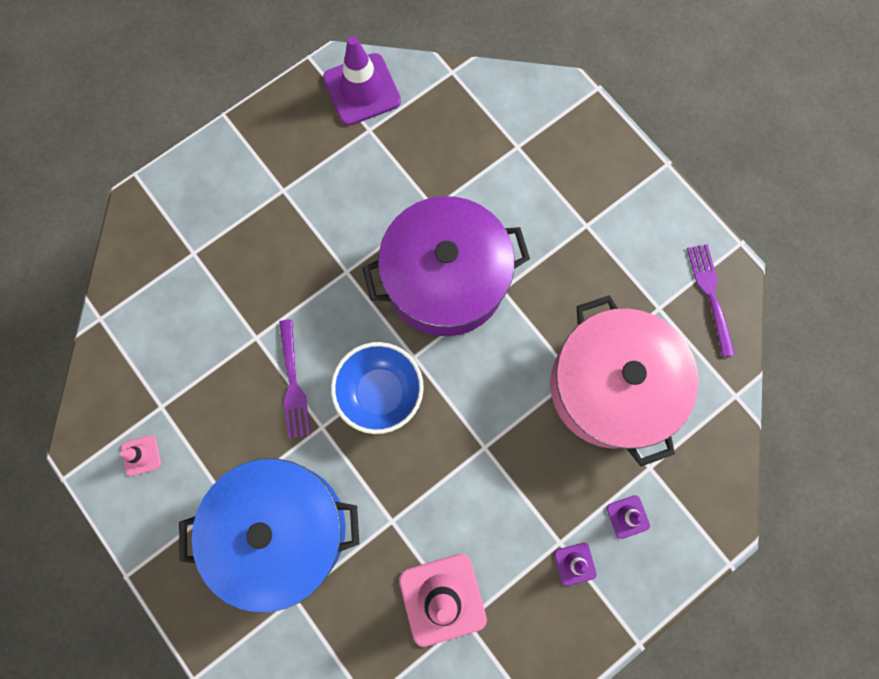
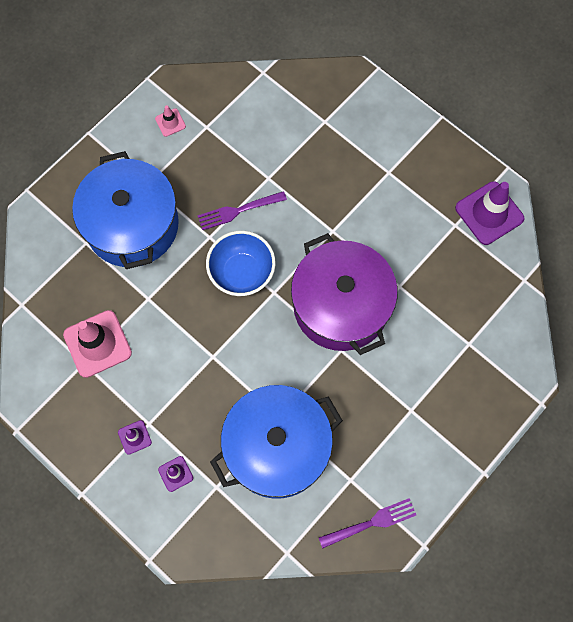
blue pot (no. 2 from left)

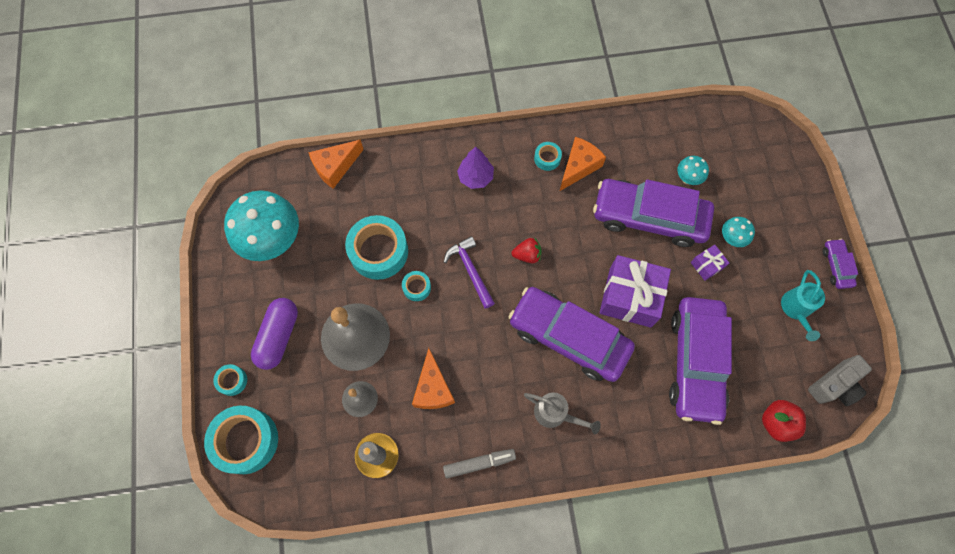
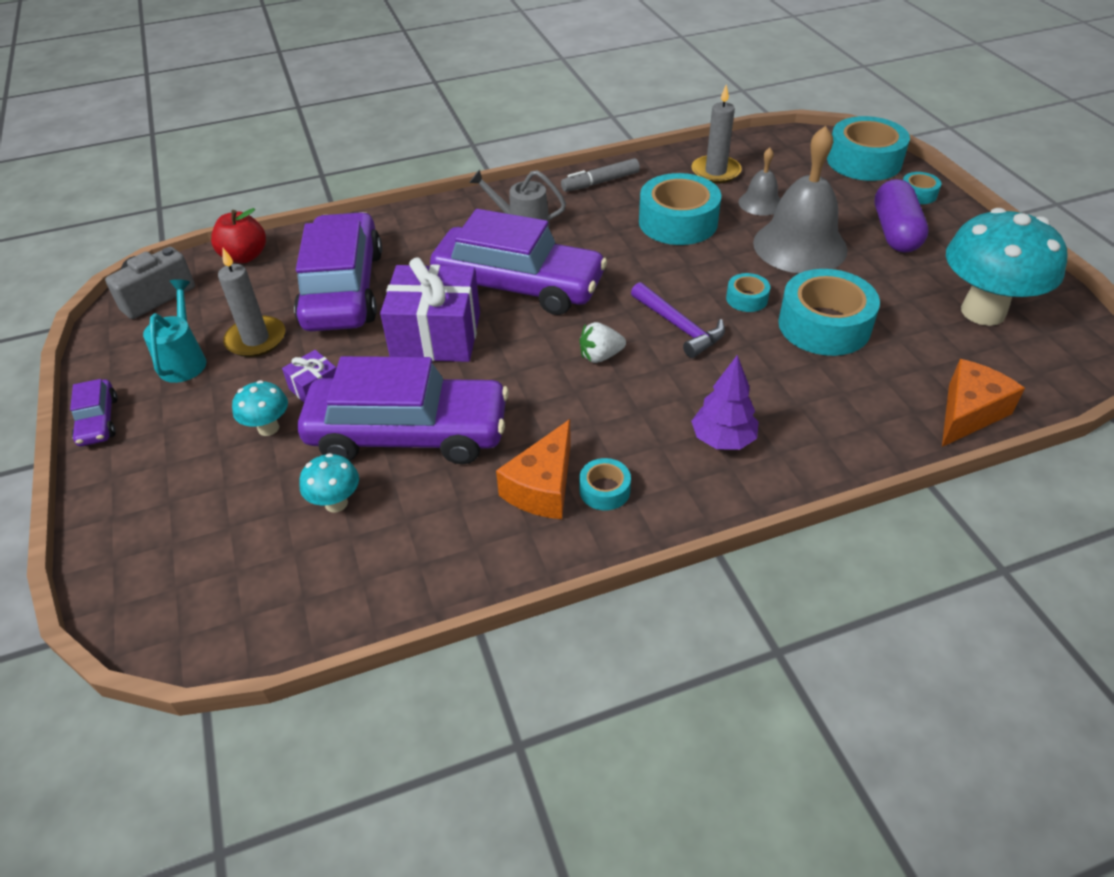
white strawberry
turquoise tape (no. 2 from left)
grey candle (no. 1 from left)

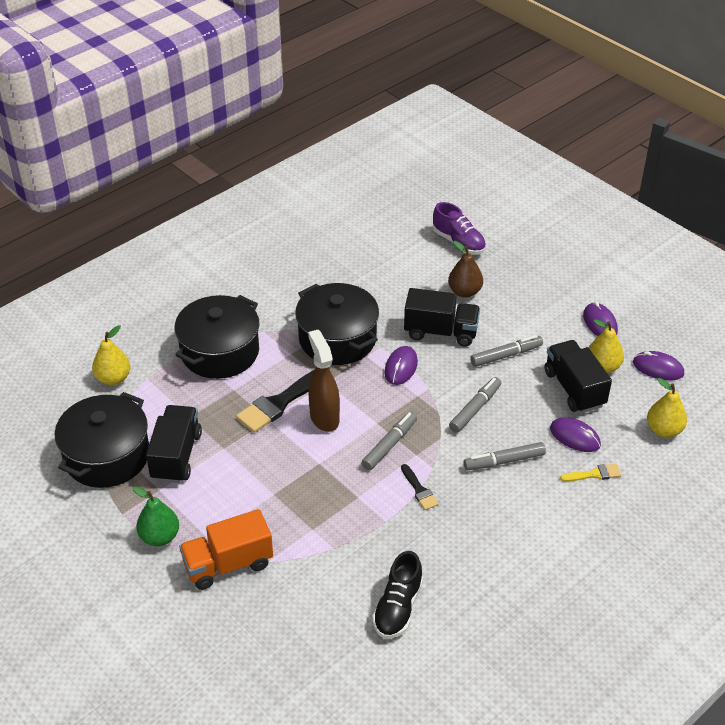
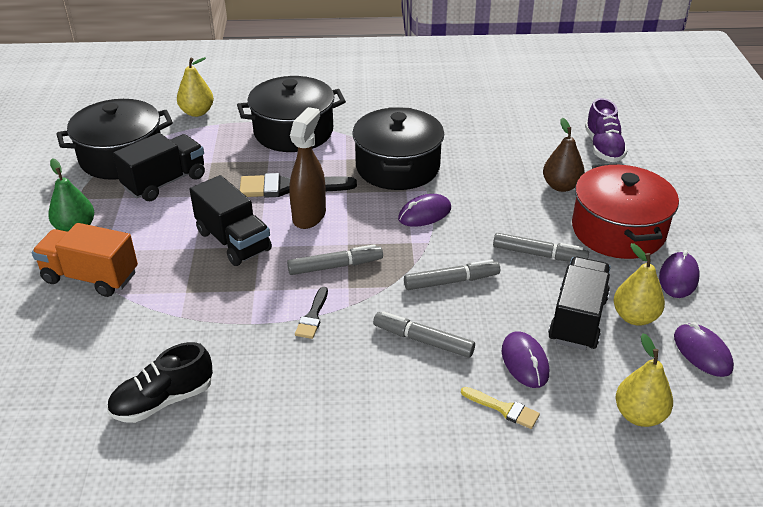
black truck (no. 2 from left)
red pot

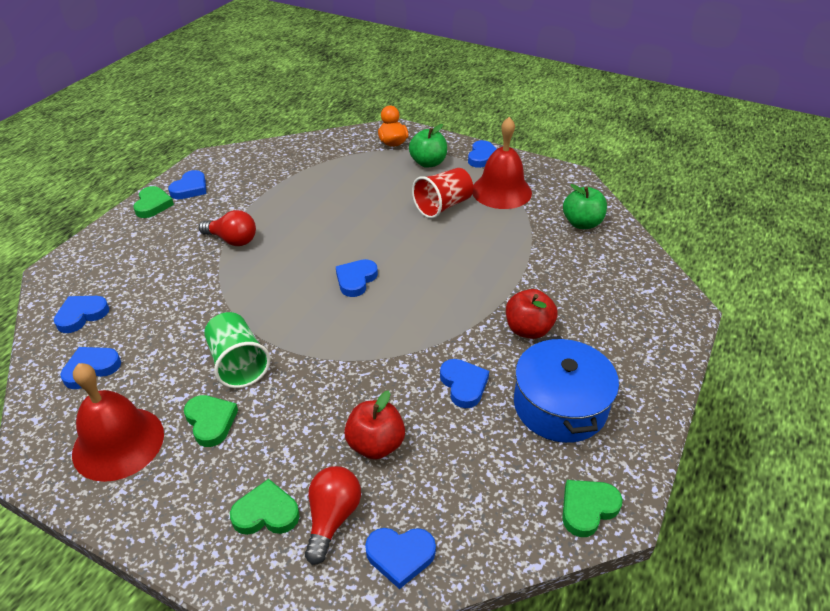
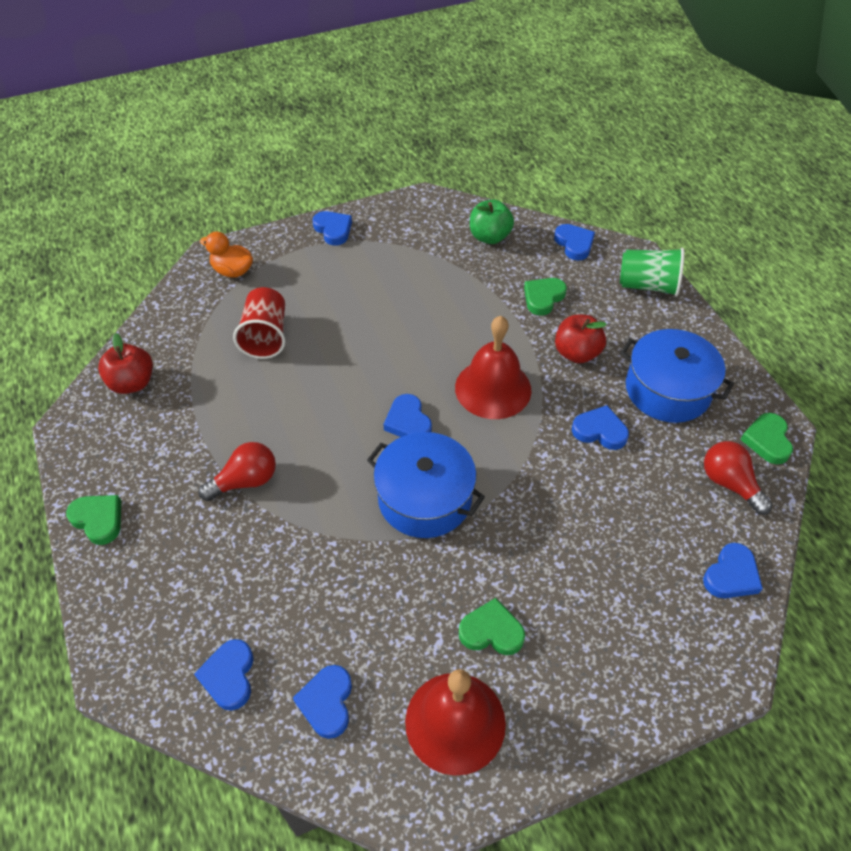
red bell (no. 2 from left)
green apple (no. 1 from left in the first image)
red cup
blue heart (no. 5 from left)
green cup
red apple (no. 1 from left)
red light bulb (no. 2 from left)
green heart (no. 3 from left)
blue pot (no. 1 from left)

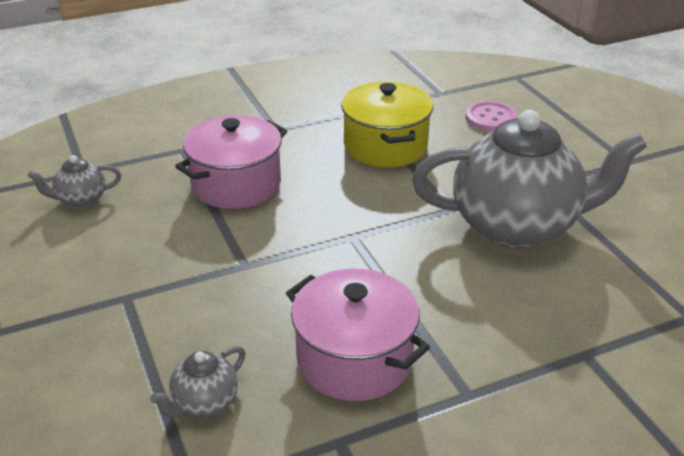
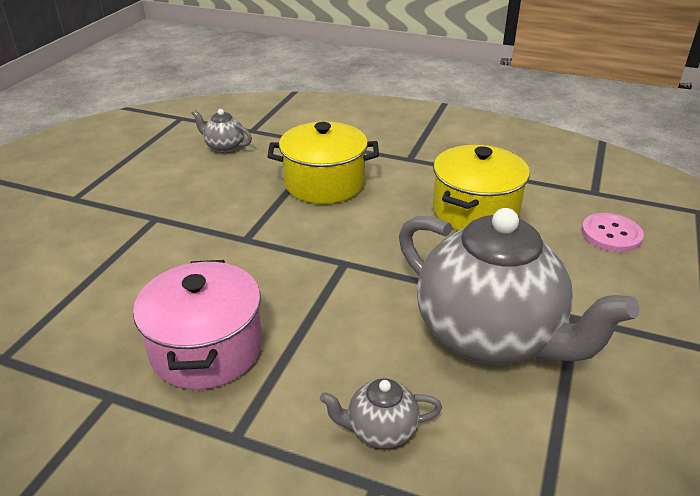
yellow pot (no. 1 from left)
grey teapot (no. 2 from left)

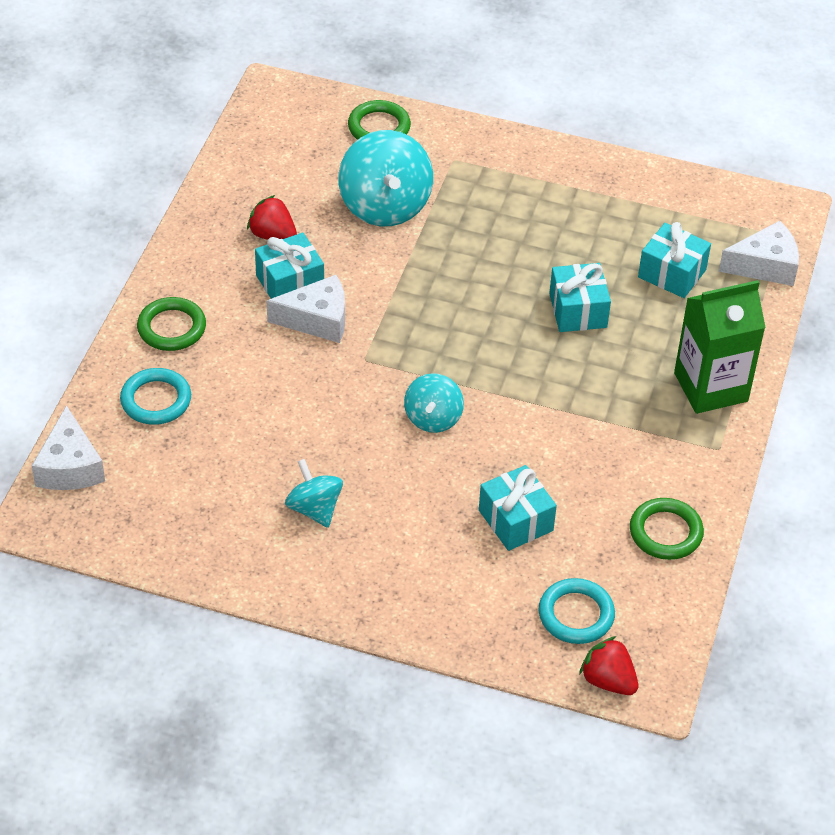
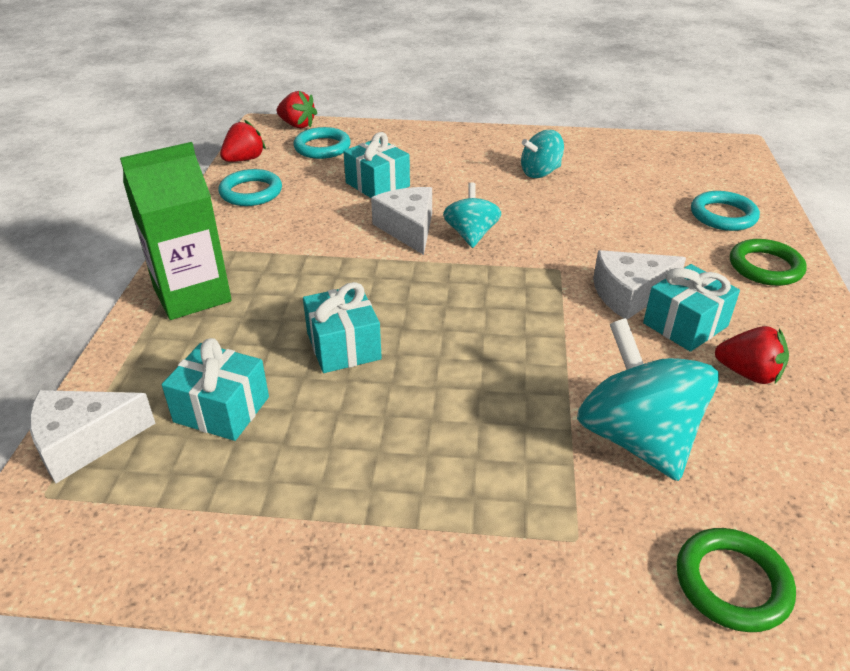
white cheese (no. 2 from left)
turquoise spinning top (no. 2 from left)
turquoise ring (no. 1 from left)
red strawberry (no. 1 from left)

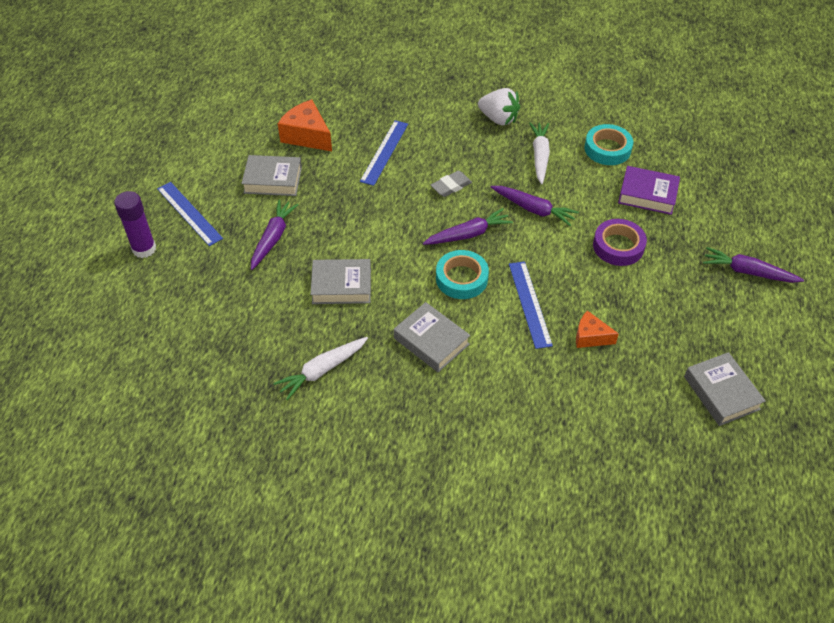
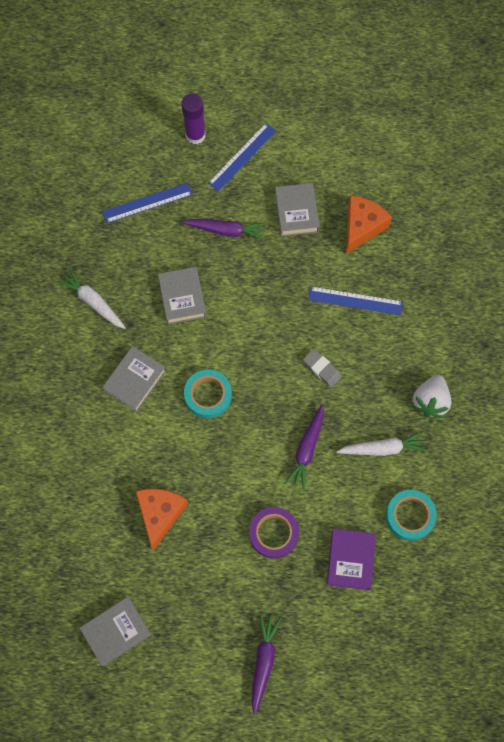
purple carrot (no. 2 from left in the first image)
blue ruler (no. 1 from left)
orange cheese (no. 1 from left)

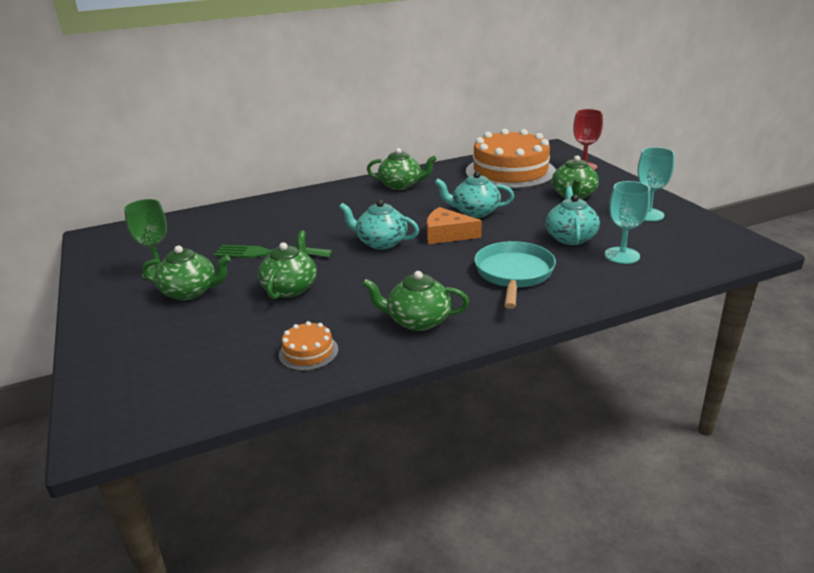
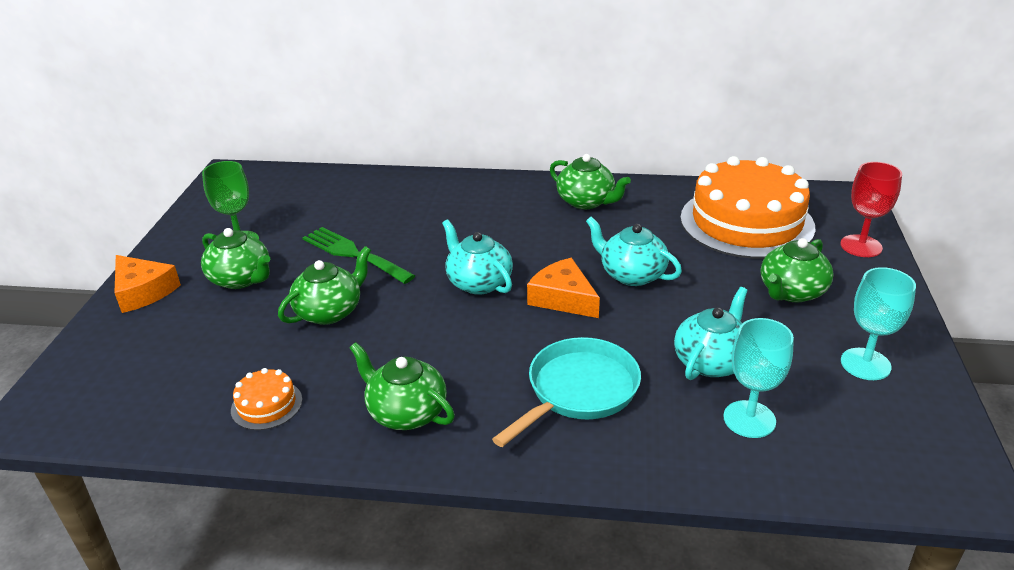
orange cheese (no. 1 from left)

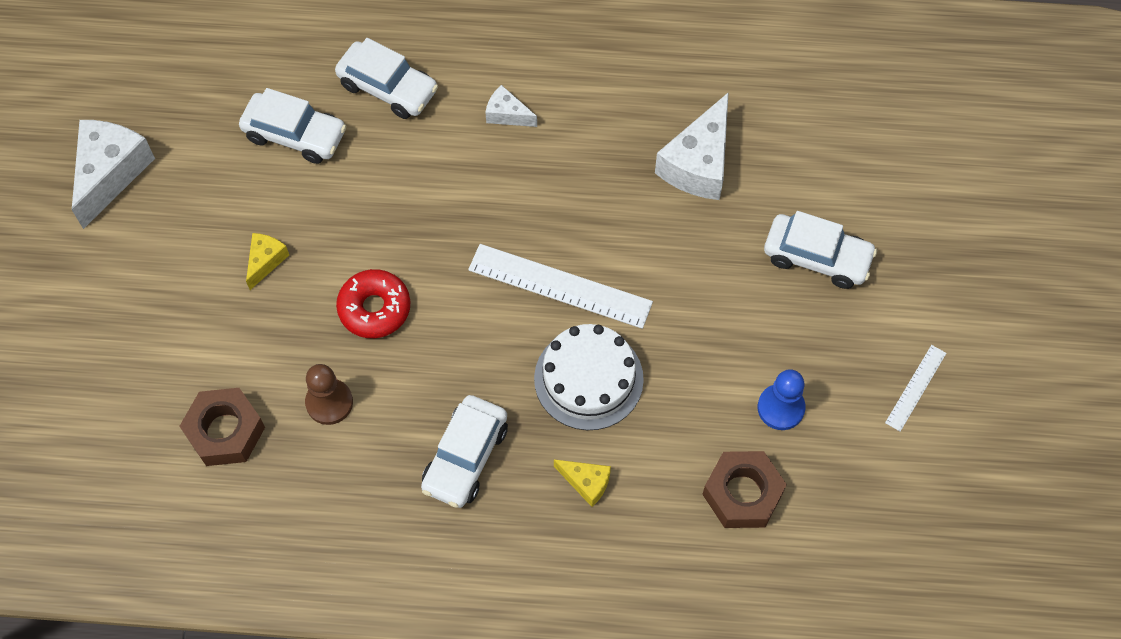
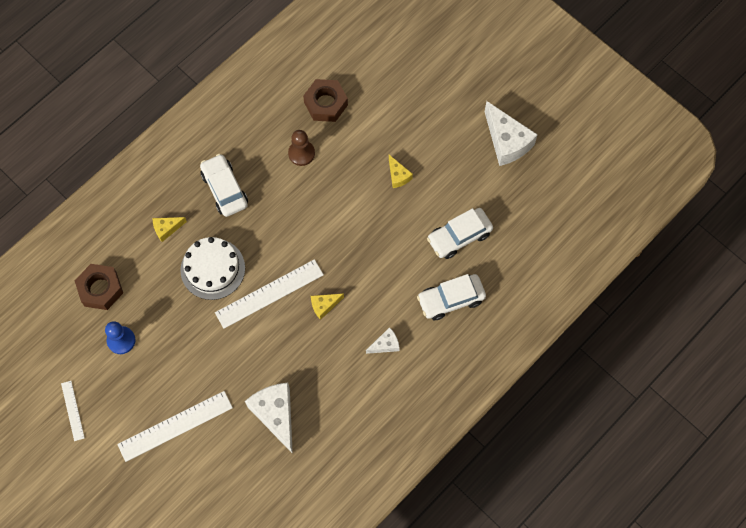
white ruler (no. 2 from left)
red donut
yellow cheese (no. 2 from left)

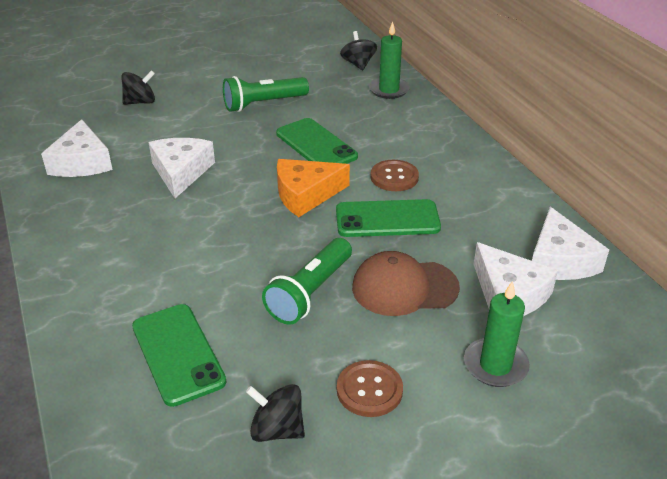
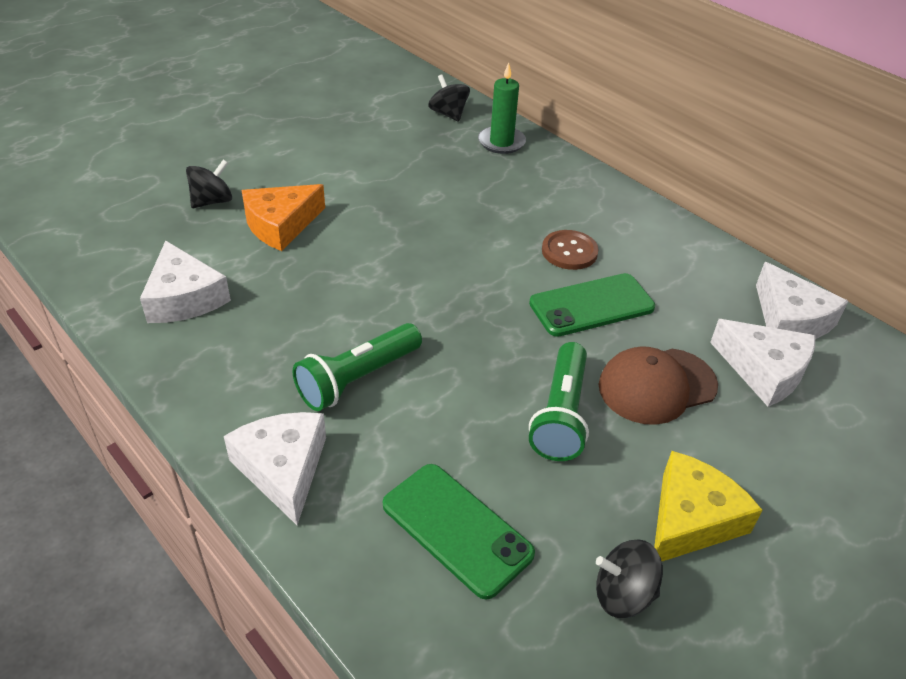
green flashlight (no. 1 from left)
green phone (no. 2 from left in the first image)
white cheese (no. 2 from left)
orange cheese
green candle (no. 2 from left in the first image)
yellow cheese

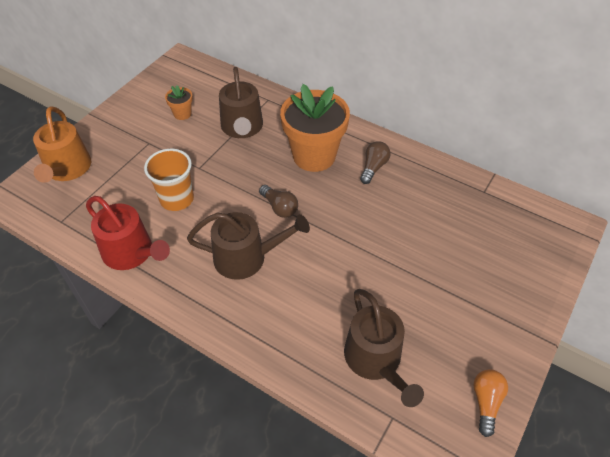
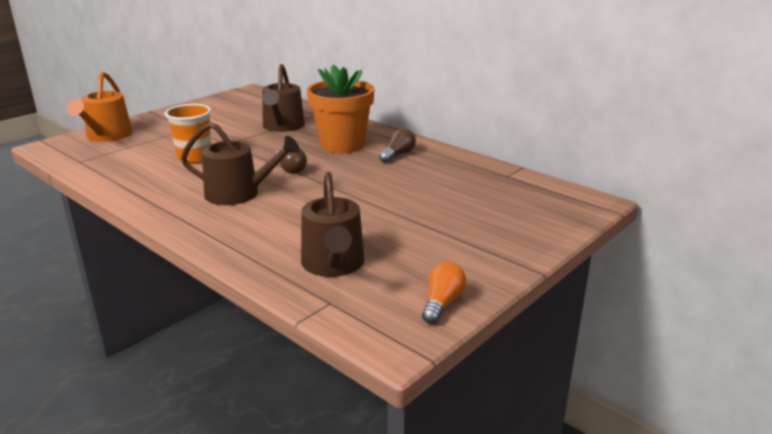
orange flower pot (no. 1 from left in the first image)
red watering can

